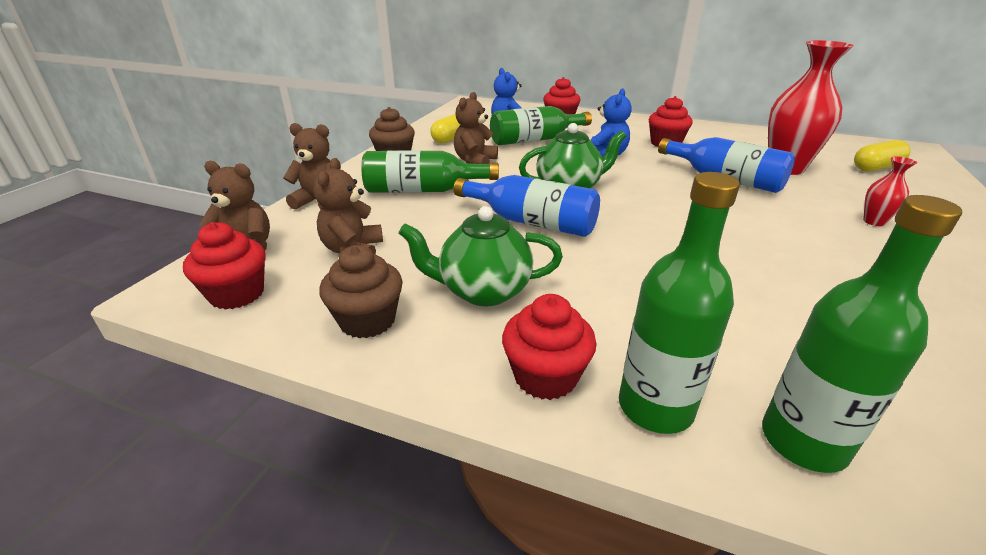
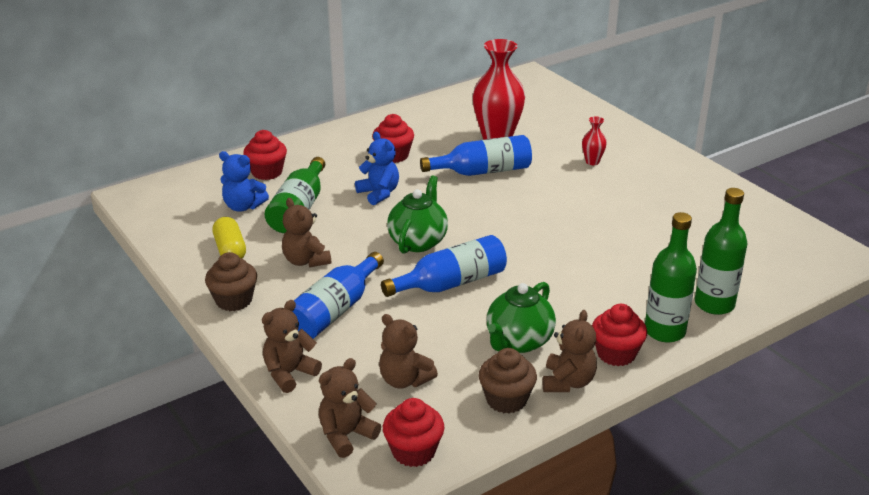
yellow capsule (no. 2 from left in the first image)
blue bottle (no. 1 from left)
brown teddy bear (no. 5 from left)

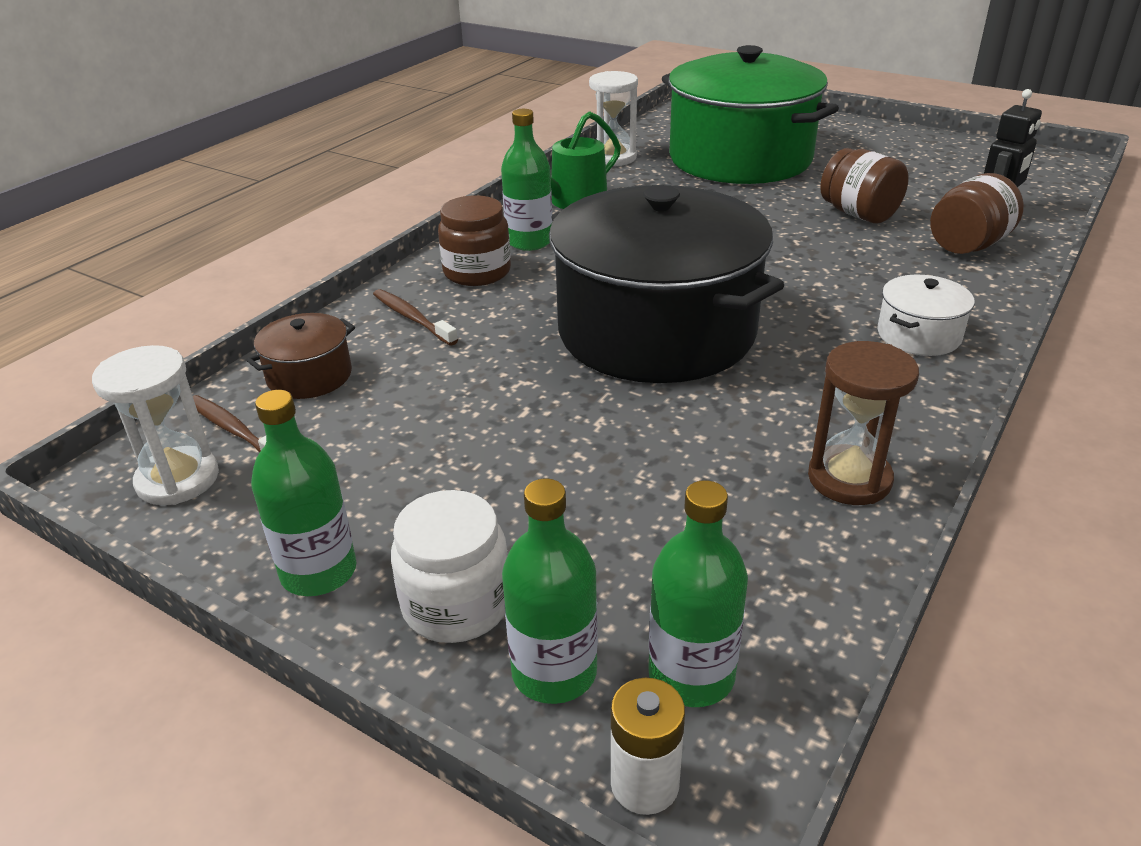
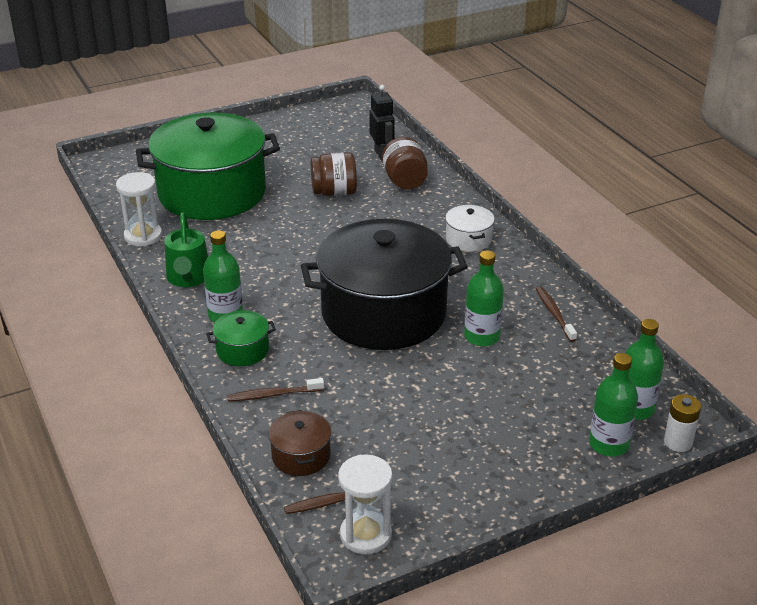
green pot (no. 2 from left)
brown toothbrush (no. 3 from left)
green bottle (no. 2 from left)
white jar

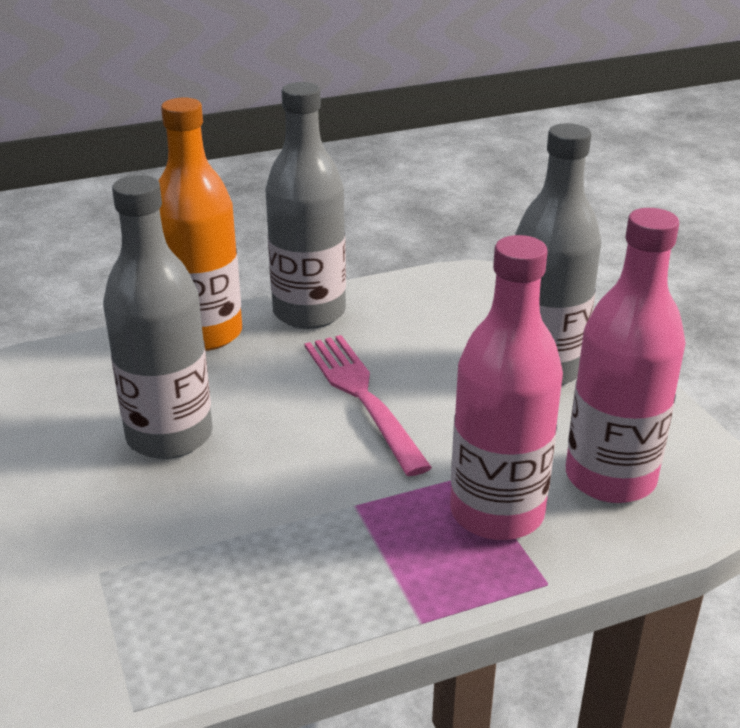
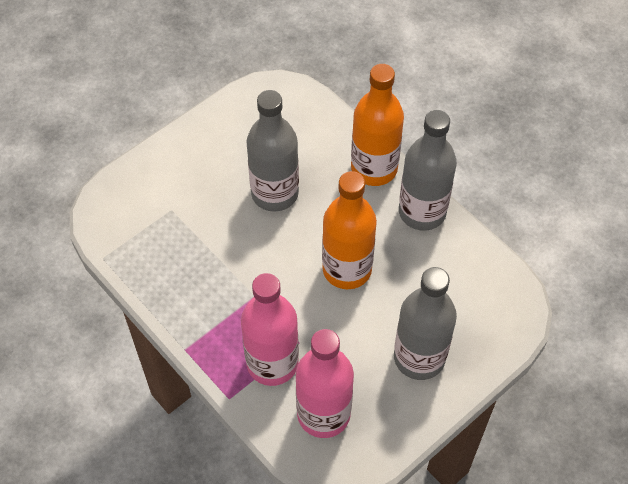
orange bottle (no. 1 from left)

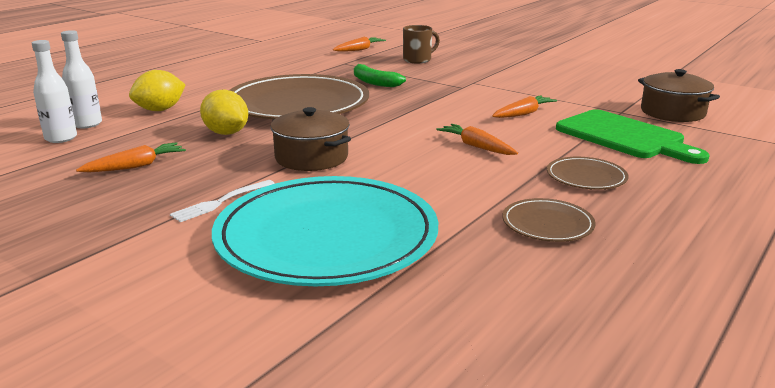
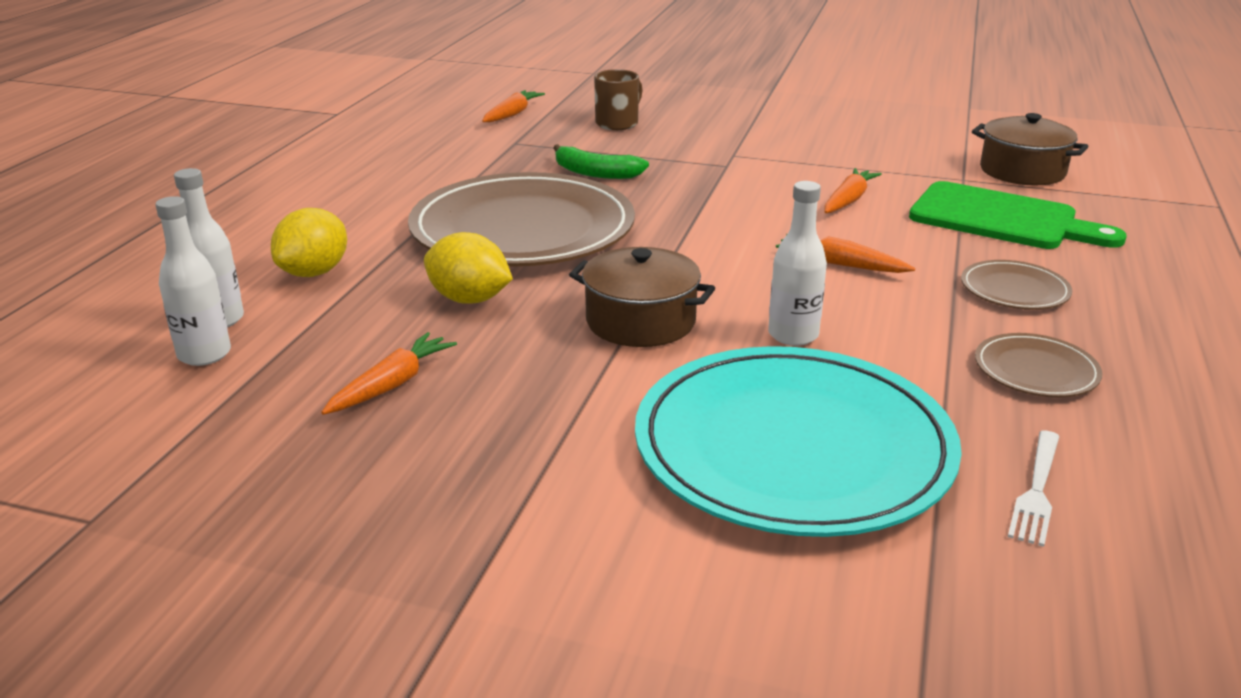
white fork
white bottle (no. 3 from left)

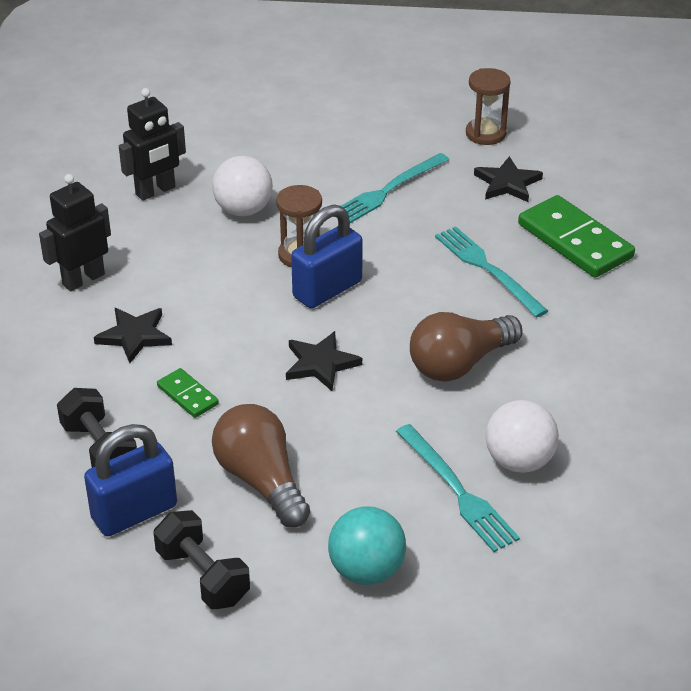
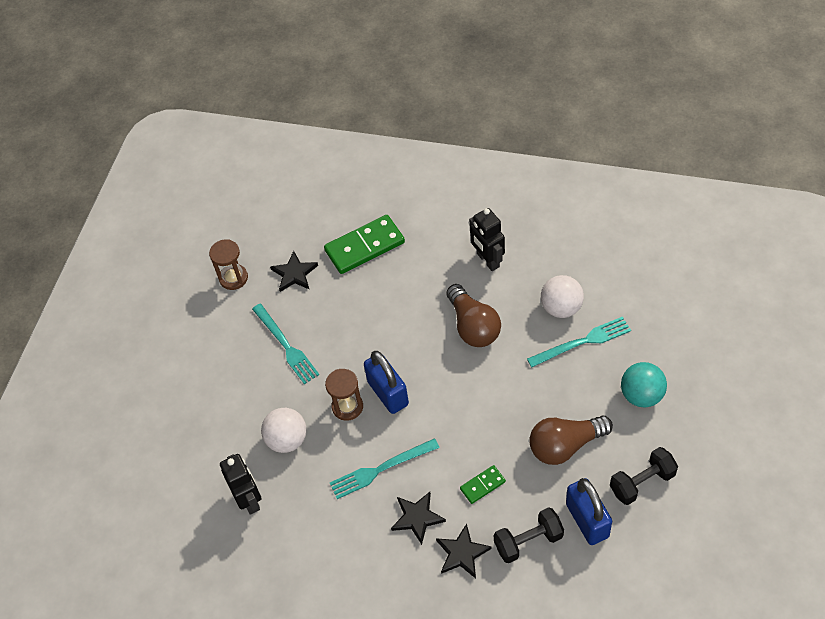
black robot (no. 2 from left)
turquoise fork (no. 2 from left)
black star (no. 3 from left)

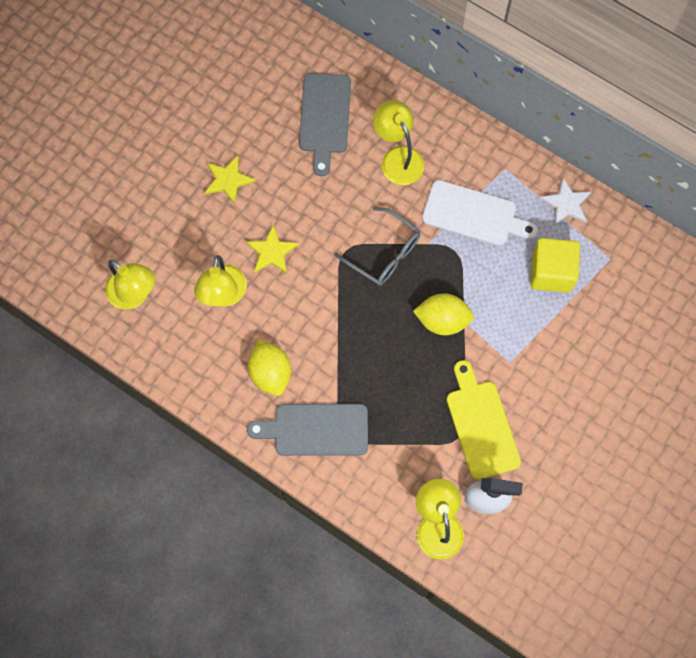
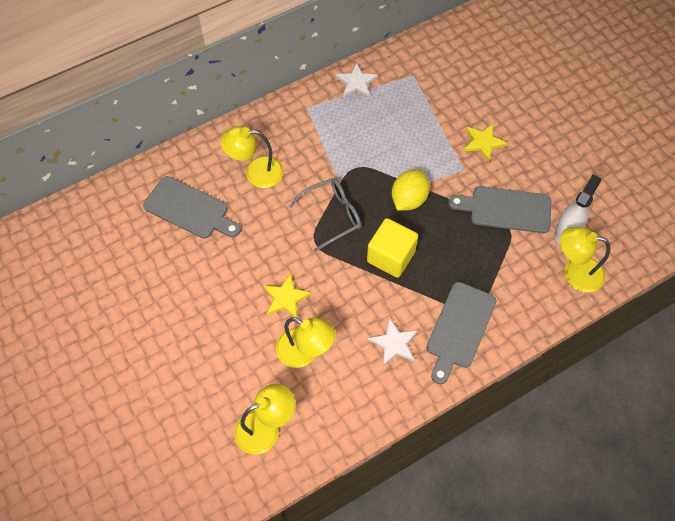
yellow star (no. 2 from left)
white cutting board
yellow cube
white star (no. 2 from left)
grey cutting board (no. 3 from left)

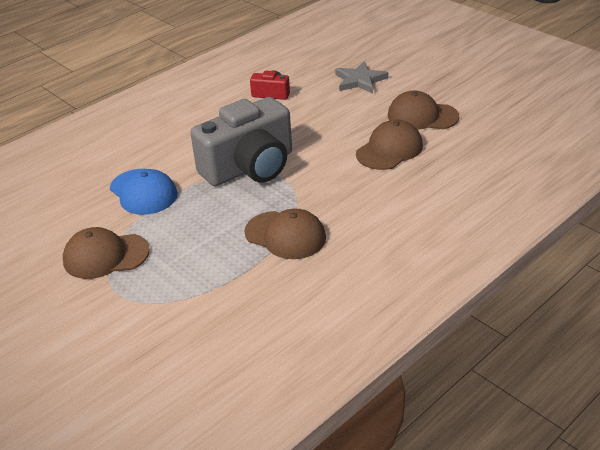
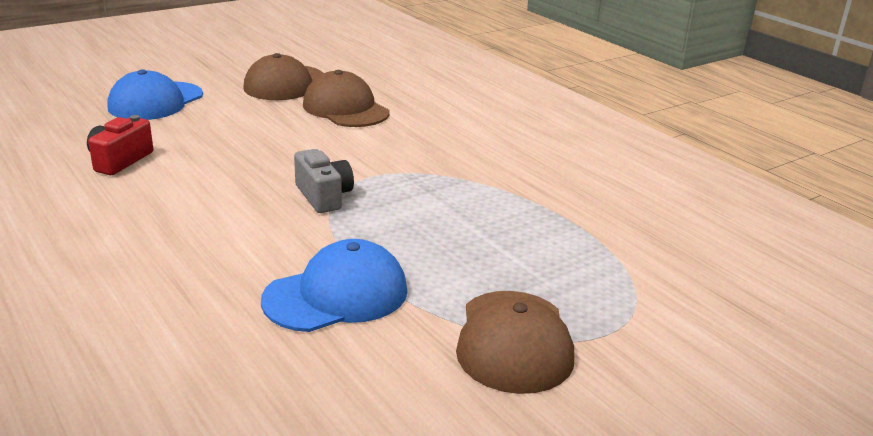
blue cap (no. 1 from left)
grey camera
brown cap (no. 2 from left in the first image)

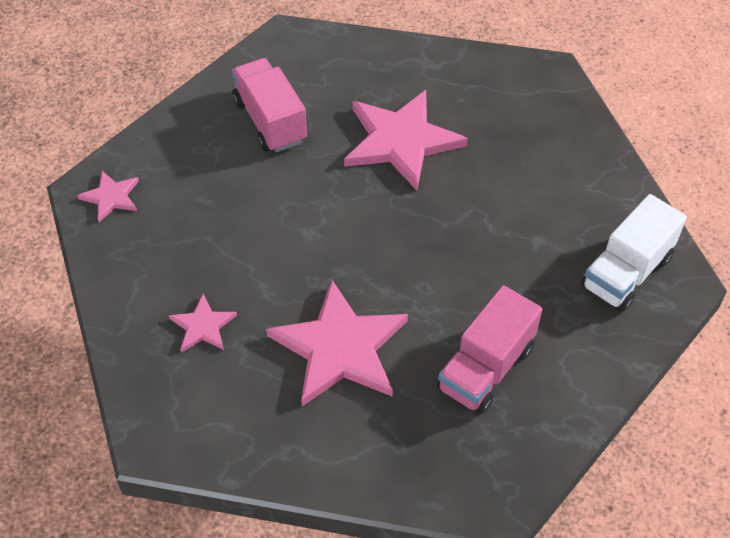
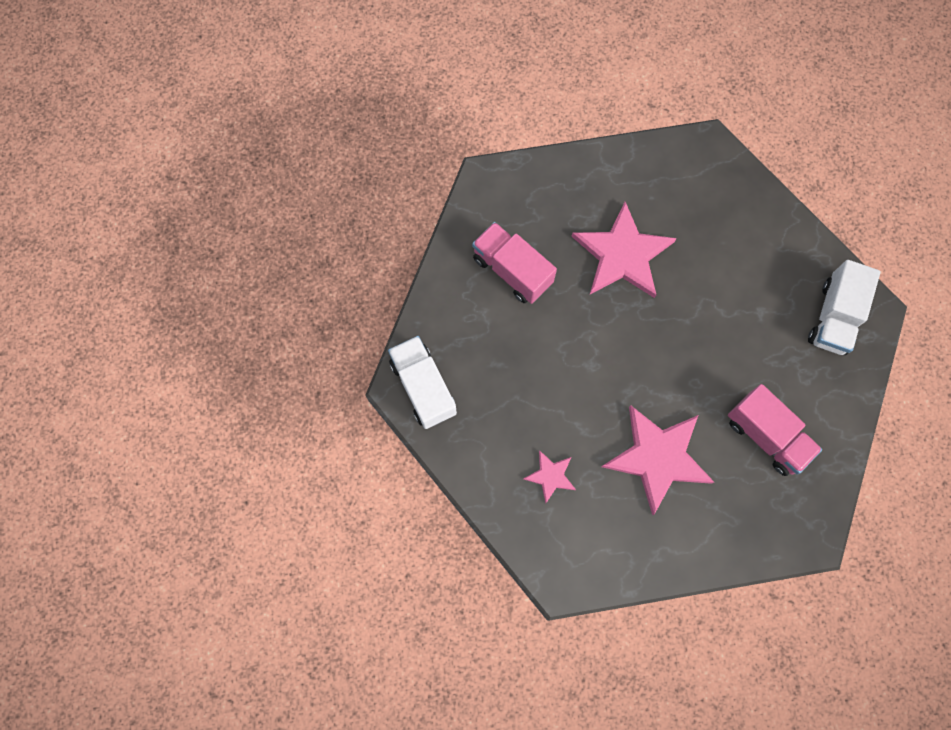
white truck (no. 1 from left)
pink truck (no. 2 from left)

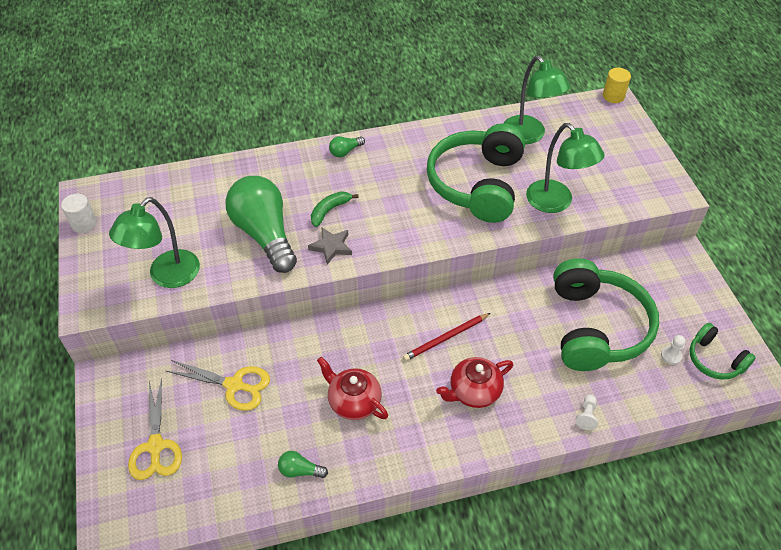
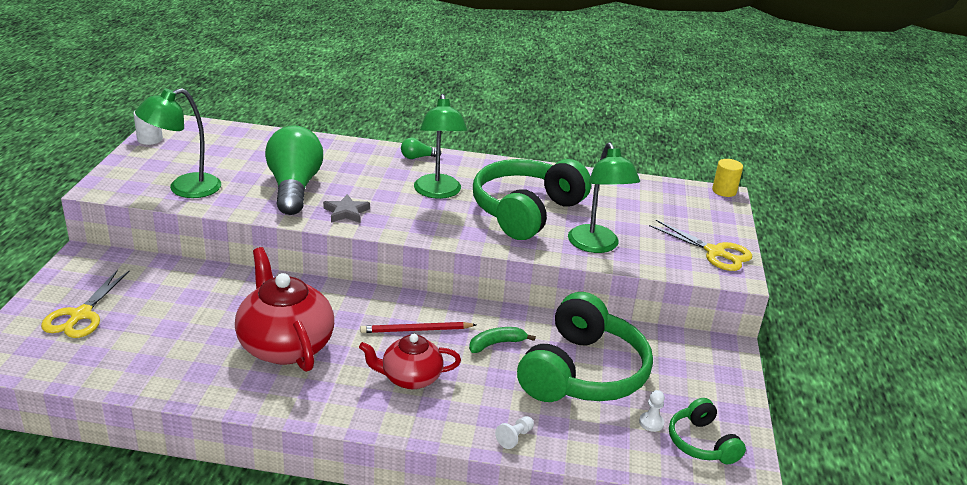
green lamp (no. 2 from left)
green banana
red teapot (no. 1 from left)
yellow scissors (no. 2 from left)
green light bulb (no. 2 from left in the first image)

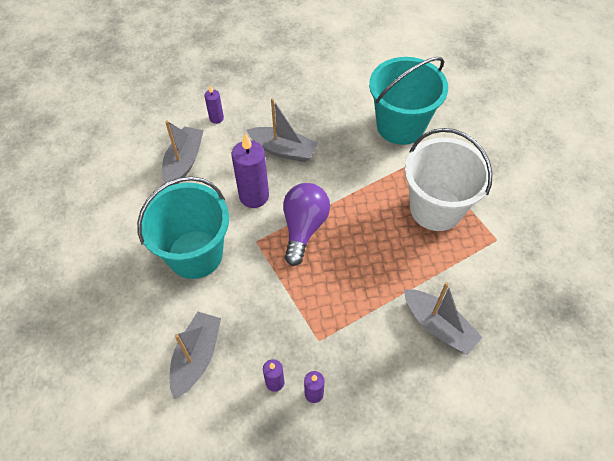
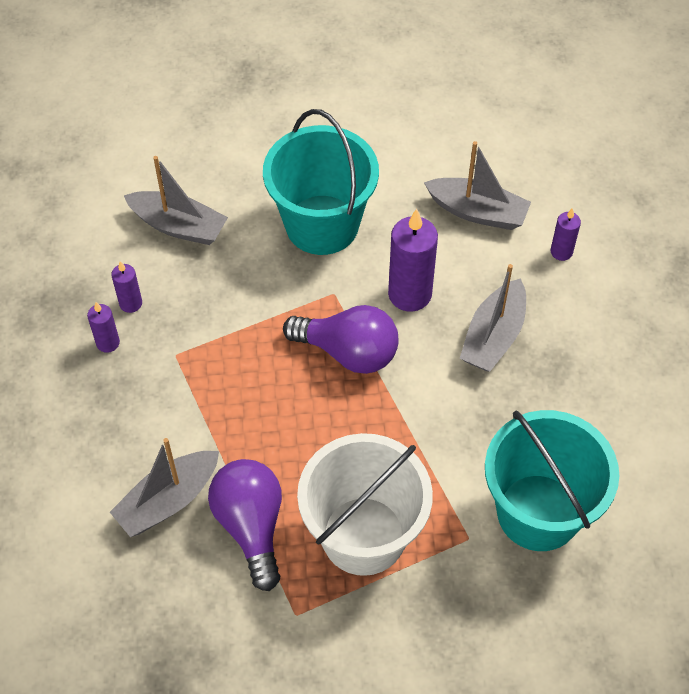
purple light bulb (no. 1 from left)

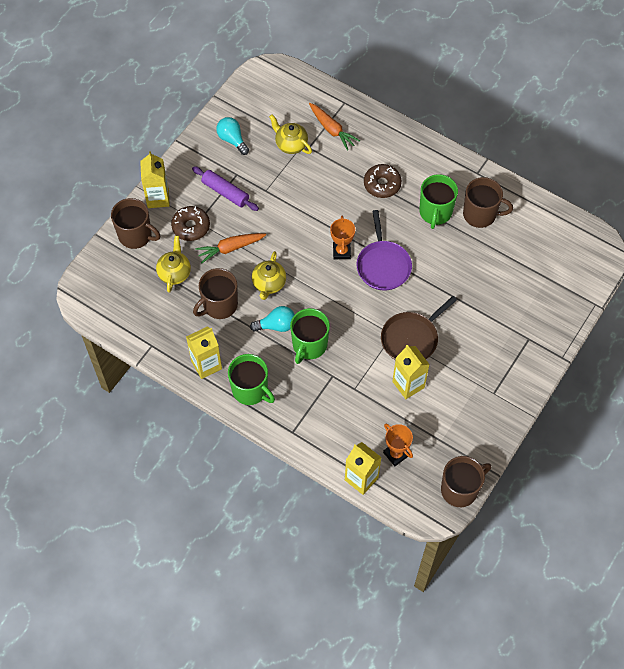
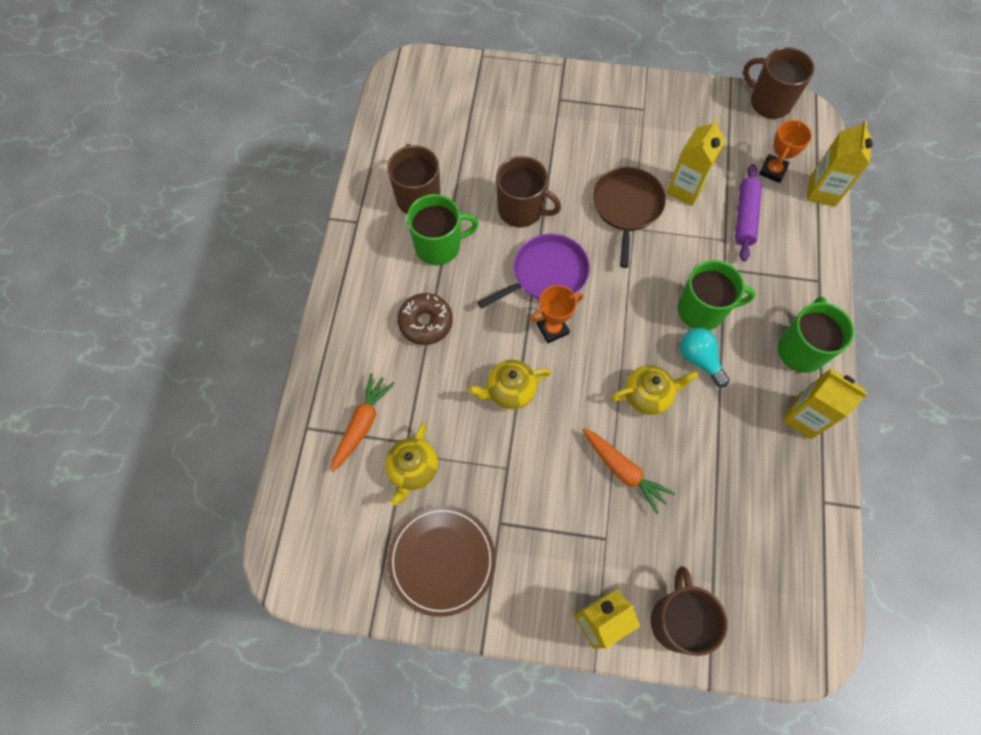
brown plate
purple rolling pin
brown donut (no. 1 from left in the first image)
yellow teapot (no. 2 from left)
brown mug (no. 2 from left)
brown pan

